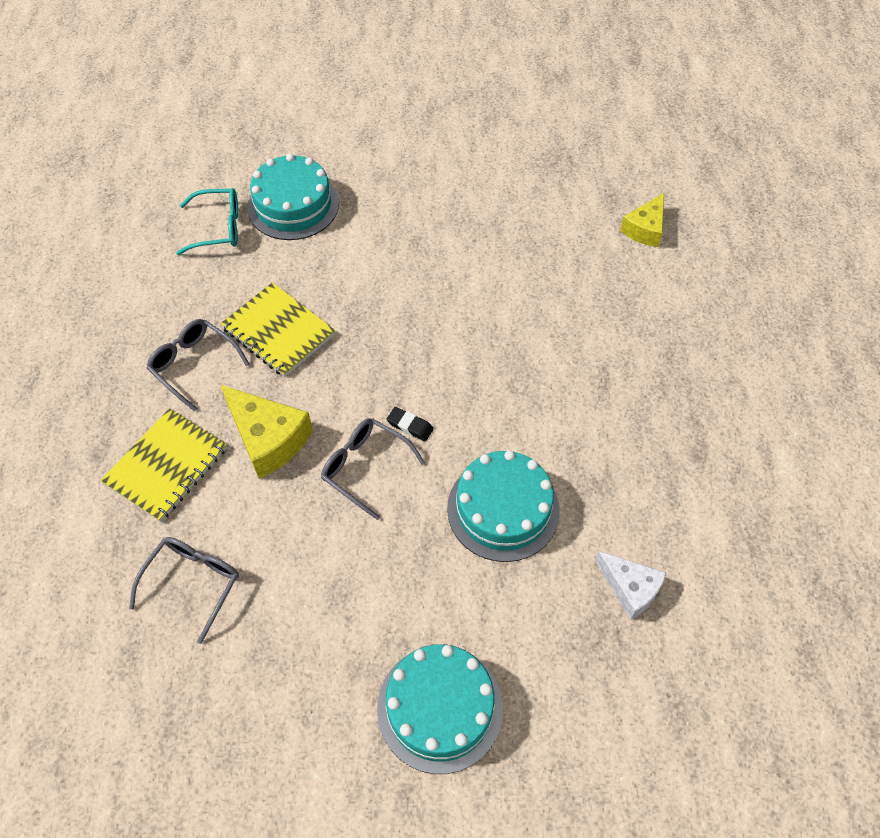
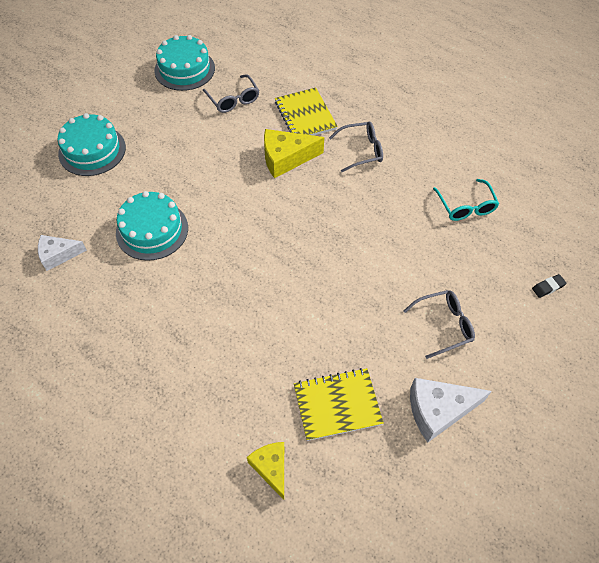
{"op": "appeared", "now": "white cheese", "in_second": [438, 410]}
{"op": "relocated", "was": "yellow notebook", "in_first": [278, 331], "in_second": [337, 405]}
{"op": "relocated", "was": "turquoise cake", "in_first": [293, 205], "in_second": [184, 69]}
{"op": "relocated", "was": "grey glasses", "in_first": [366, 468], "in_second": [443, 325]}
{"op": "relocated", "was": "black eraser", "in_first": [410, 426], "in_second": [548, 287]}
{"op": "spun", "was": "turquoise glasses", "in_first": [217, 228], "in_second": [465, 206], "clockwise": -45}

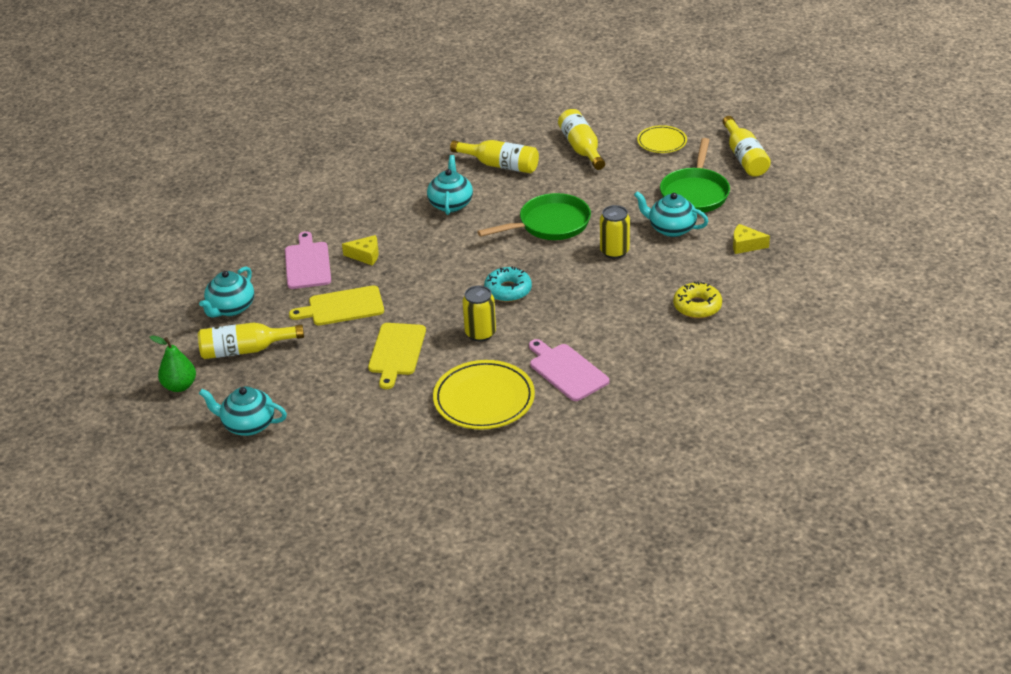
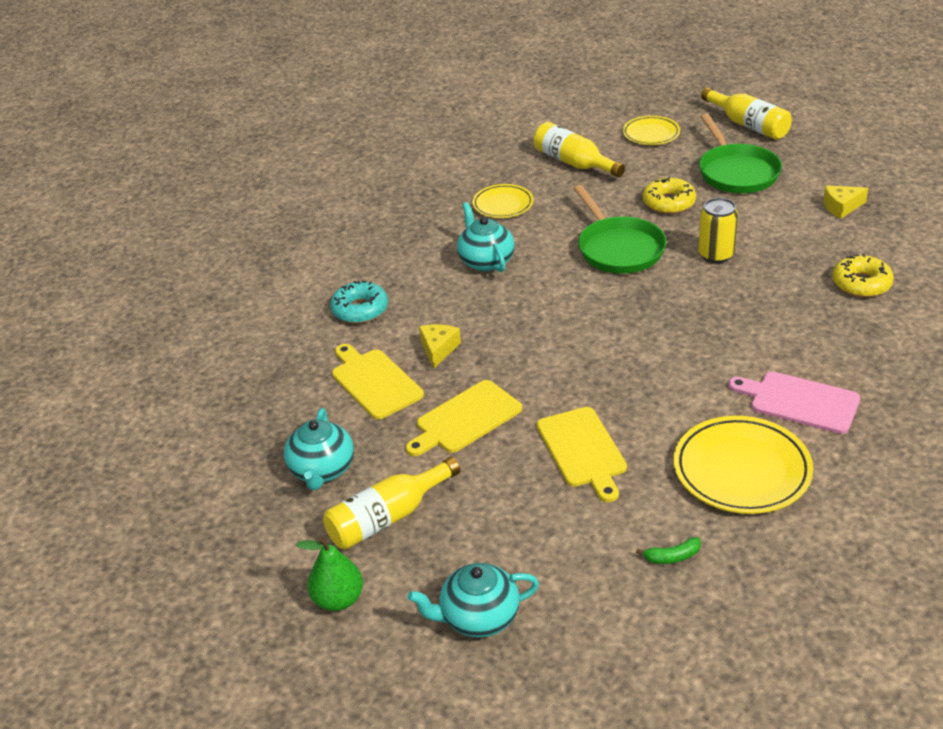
{"op": "missing", "was": "yellow can", "in_first": [480, 333]}
{"op": "missing", "was": "turquoise teapot", "in_first": [671, 229]}
{"op": "appeared", "now": "green banana", "in_second": [672, 557]}
{"op": "appeared", "now": "yellow donut", "in_second": [669, 203]}
{"op": "relocated", "was": "turquoise donut", "in_first": [508, 290], "in_second": [360, 309]}
{"op": "exchanged", "was": "yellow bottle", "now": "yellow plate", "in_first": [500, 165], "in_second": [503, 204]}
{"op": "colour", "was": "pink cutting board", "now": "yellow cutting board", "in_first": [307, 264], "in_second": [374, 382]}
{"op": "spun", "was": "yellow cheese", "in_first": [365, 255], "in_second": [438, 349], "clockwise": -60}
{"op": "spun", "was": "green pan", "in_first": [550, 224], "in_second": [618, 248], "clockwise": 120}

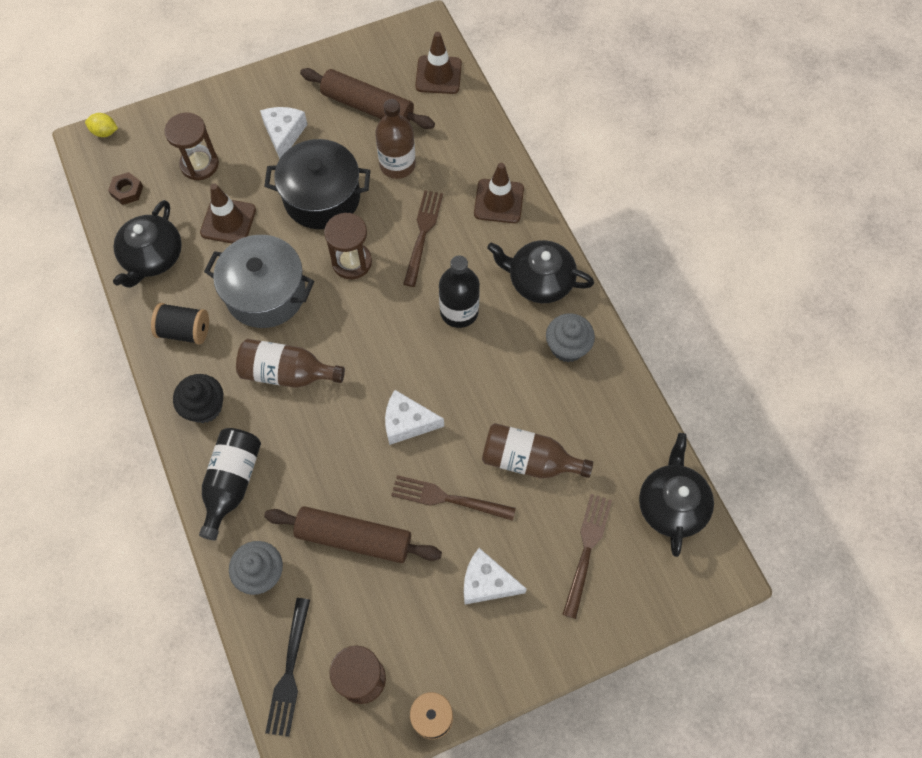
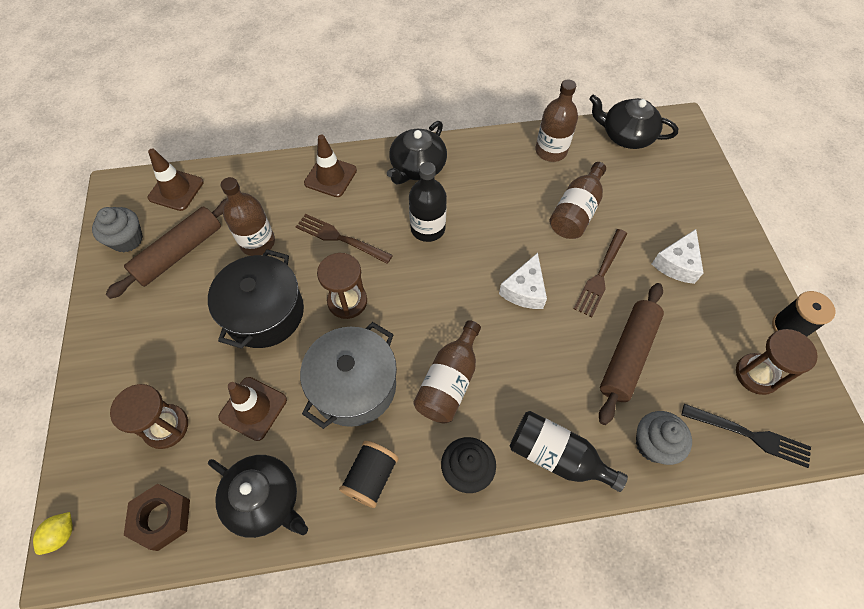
{"op": "missing", "was": "white cheese", "in_first": [284, 134]}
{"op": "missing", "was": "brown fork", "in_first": [586, 550]}
{"op": "appeared", "now": "brown bottle", "in_second": [551, 151]}
{"op": "relocated", "was": "grey cupcake", "in_first": [567, 347], "in_second": [127, 240]}
{"op": "size", "was": "brown nut", "in_first": [127, 191], "in_second": [161, 518], "ratio": 1.53}

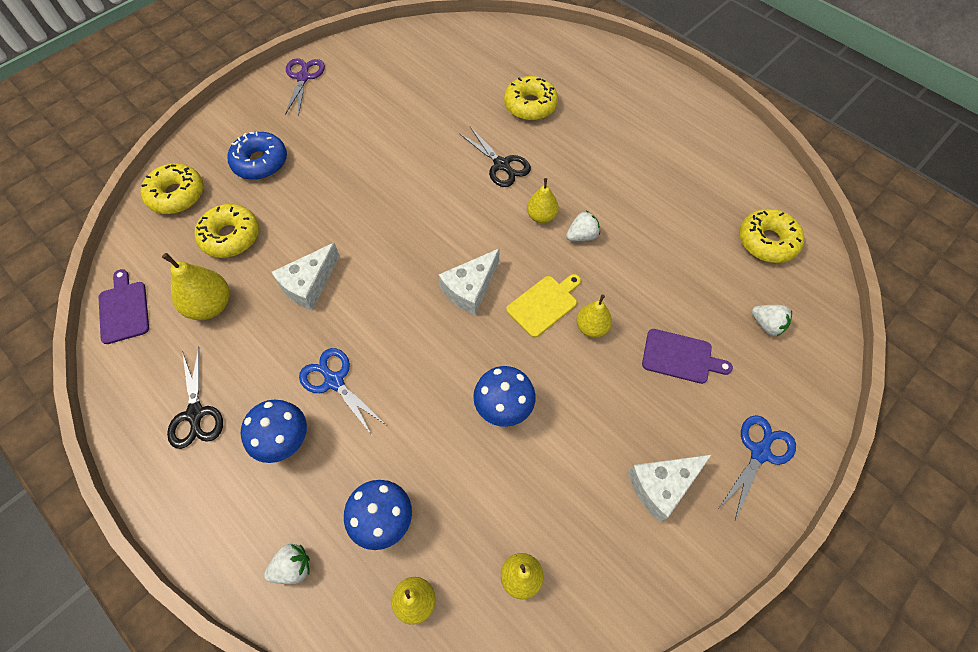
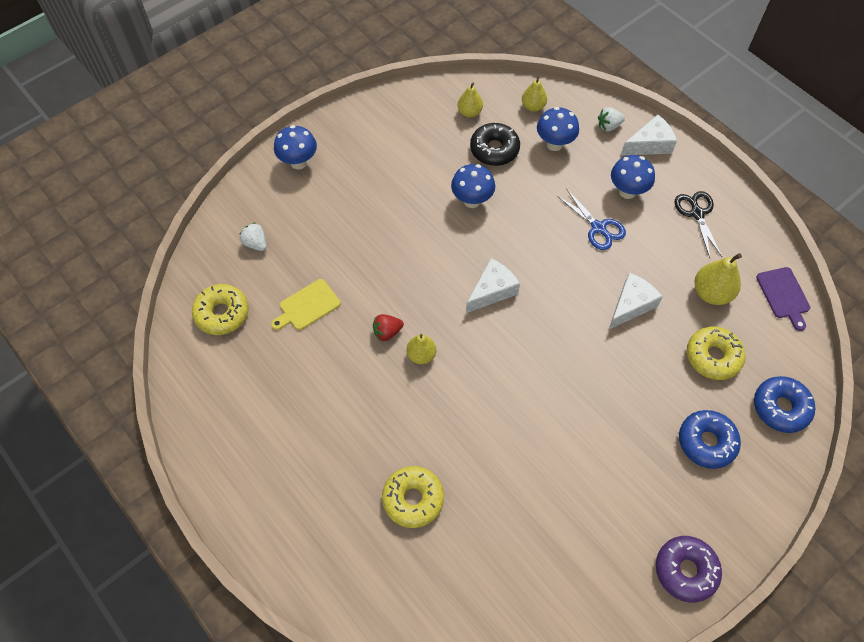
{"op": "missing", "was": "black scissors", "in_first": [502, 165]}
{"op": "missing", "was": "yellow pear", "in_first": [591, 327]}
{"op": "missing", "was": "purple cutting board", "in_first": [680, 357]}
{"op": "appeared", "now": "black donut", "in_second": [494, 149]}
{"op": "relocated", "was": "yellow cutting board", "in_first": [544, 304], "in_second": [307, 306]}
{"op": "relocated", "was": "white cheese", "in_first": [662, 486], "in_second": [649, 144]}
{"op": "exchanged", "was": "purple scissors", "now": "purple donut", "in_first": [303, 77], "in_second": [685, 570]}
{"op": "exchanged", "was": "blue scissors", "now": "blue mushroom", "in_first": [760, 452], "in_second": [298, 162]}
{"op": "colour", "was": "yellow donut", "now": "blue donut", "in_first": [177, 195], "in_second": [780, 407]}
{"op": "colour", "was": "white strawberry", "now": "red strawberry", "in_first": [582, 236], "in_second": [387, 332]}

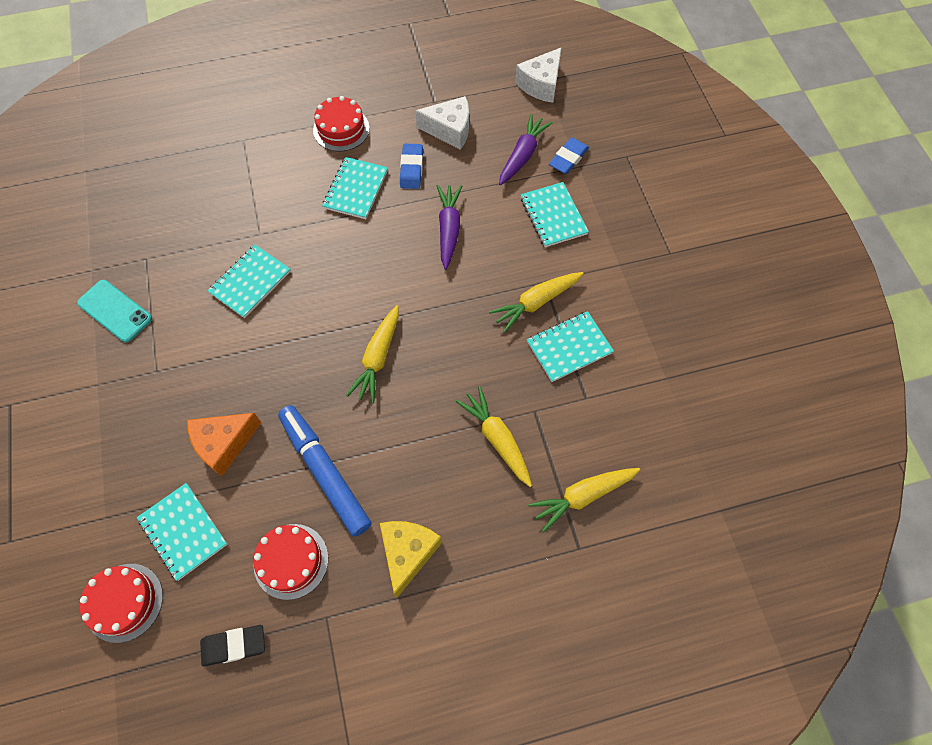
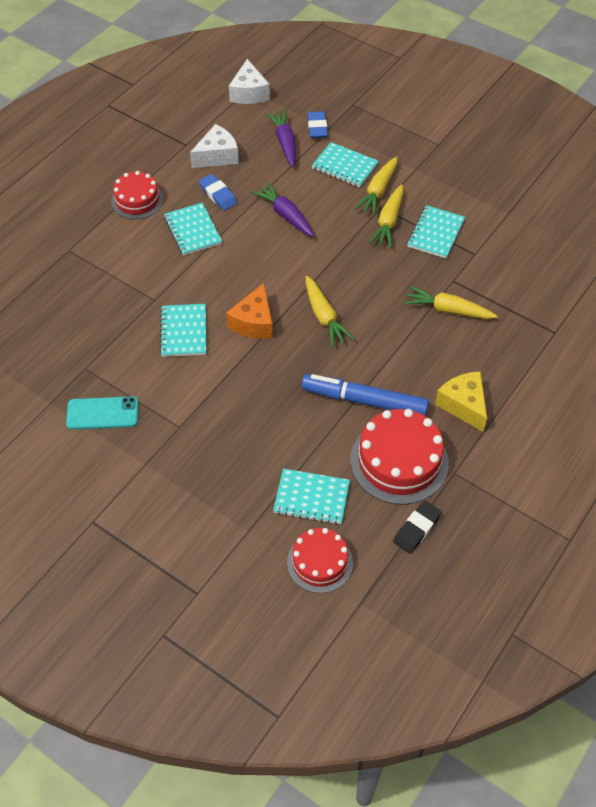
{"op": "relocated", "was": "orange cheese", "in_first": [224, 444], "in_second": [254, 322]}
{"op": "relocated", "was": "yellow carrot", "in_first": [583, 496], "in_second": [378, 191]}
{"op": "size", "was": "red cake", "in_first": [291, 561], "in_second": [399, 461], "ratio": 1.58}

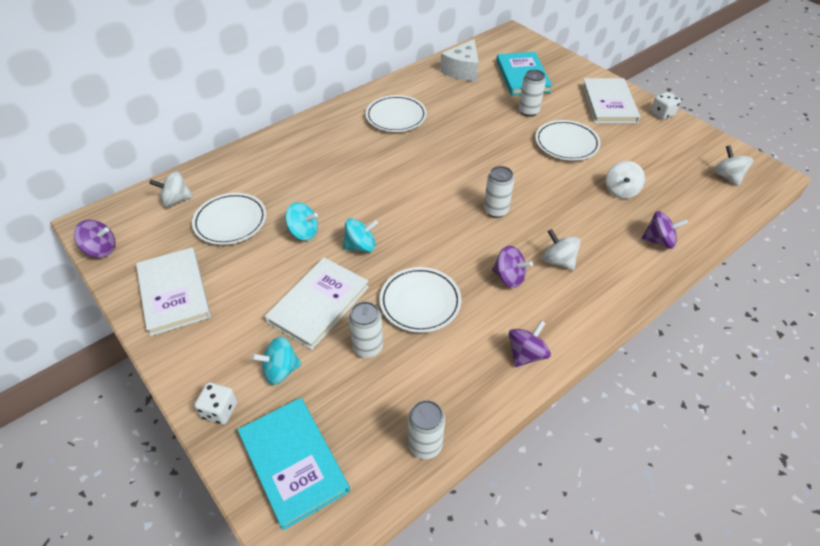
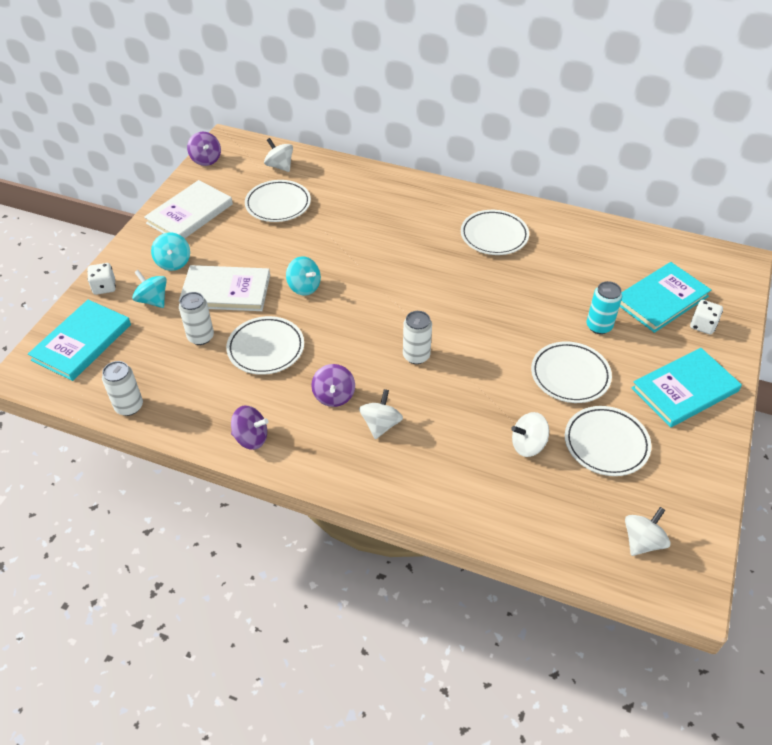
{"op": "missing", "was": "white cheese", "in_first": [462, 70]}
{"op": "missing", "was": "purple spinning top", "in_first": [659, 241]}
{"op": "appeared", "now": "white plate", "in_second": [606, 444]}
{"op": "relocated", "was": "turquoise spinning top", "in_first": [303, 232], "in_second": [173, 263]}
{"op": "relocated", "was": "white dice", "in_first": [662, 114], "in_second": [702, 325]}
{"op": "colour", "was": "white can", "now": "turquoise can", "in_first": [528, 111], "in_second": [599, 326]}
{"op": "colour", "was": "white book", "now": "turquoise book", "in_first": [608, 103], "in_second": [684, 389]}

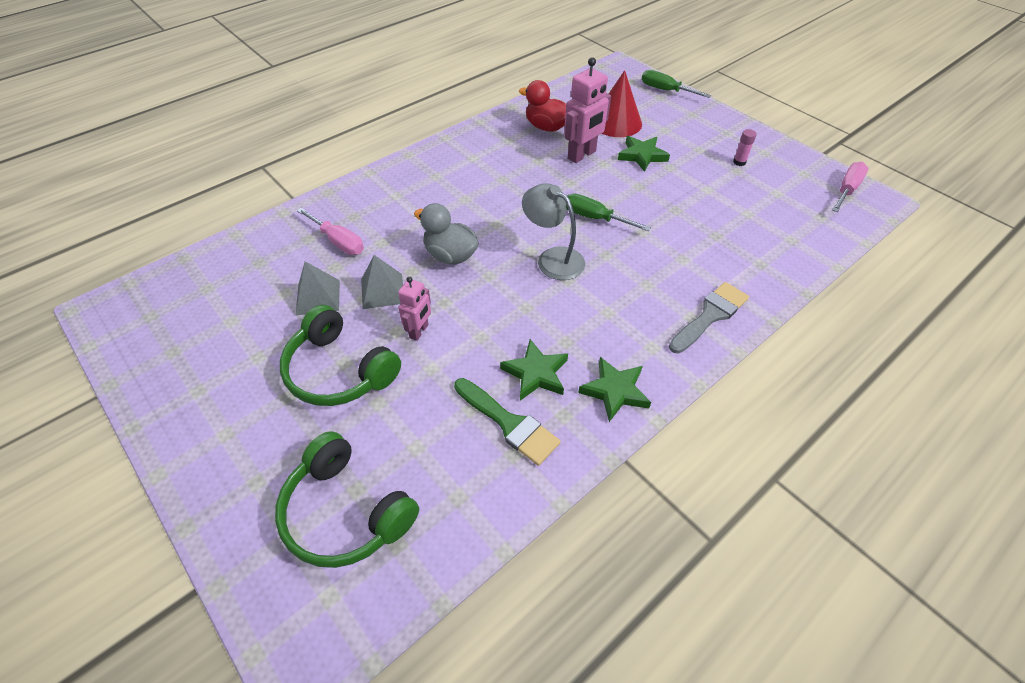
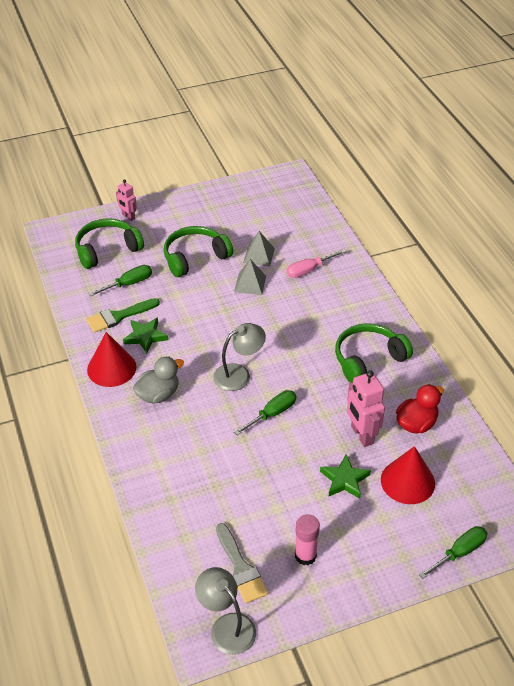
{"op": "appeared", "now": "green screwdriver", "in_second": [128, 284]}
{"op": "appeared", "now": "green headphones", "in_second": [368, 359]}
{"op": "relocated", "was": "pink robot", "in_first": [419, 331], "in_second": [128, 217]}
{"op": "relocated", "was": "grey duck", "in_first": [450, 255], "in_second": [158, 394]}
{"op": "relocated", "was": "grey brush", "in_first": [710, 315], "in_second": [240, 568]}
{"op": "exchanged", "was": "green star", "now": "red cone", "in_first": [615, 391], "in_second": [111, 368]}
{"op": "exchanged", "was": "pink screwdriver", "now": "grey lamp", "in_first": [847, 190], "in_second": [227, 626]}
{"op": "size", "was": "pink glue stick", "in_first": [739, 162], "in_second": [305, 555], "ratio": 1.64}

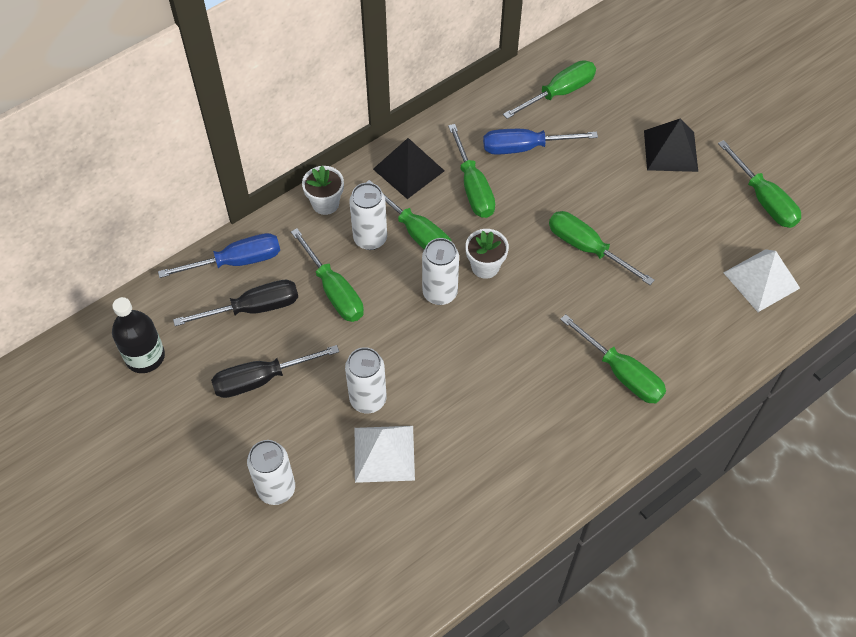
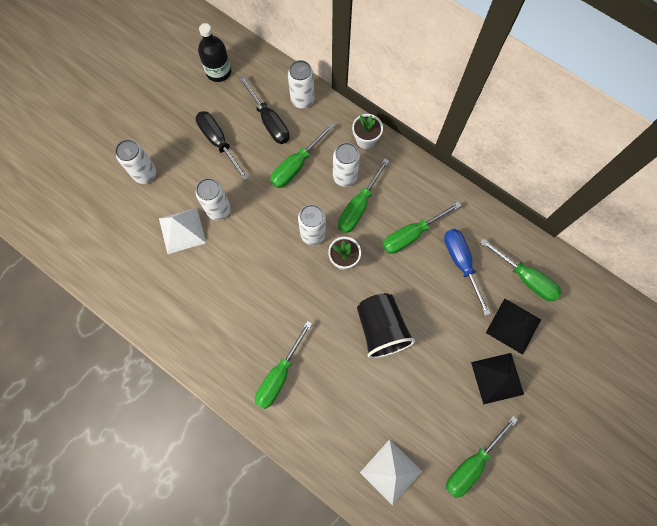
{"op": "relocated", "was": "black pyramid", "in_first": [408, 170], "in_second": [513, 326]}
{"op": "exchanged", "was": "blue screwdriver", "now": "white can", "in_first": [237, 261], "in_second": [302, 100]}
{"op": "exchanged", "was": "green screwdriver", "now": "black cup", "in_first": [586, 248], "in_second": [381, 329]}

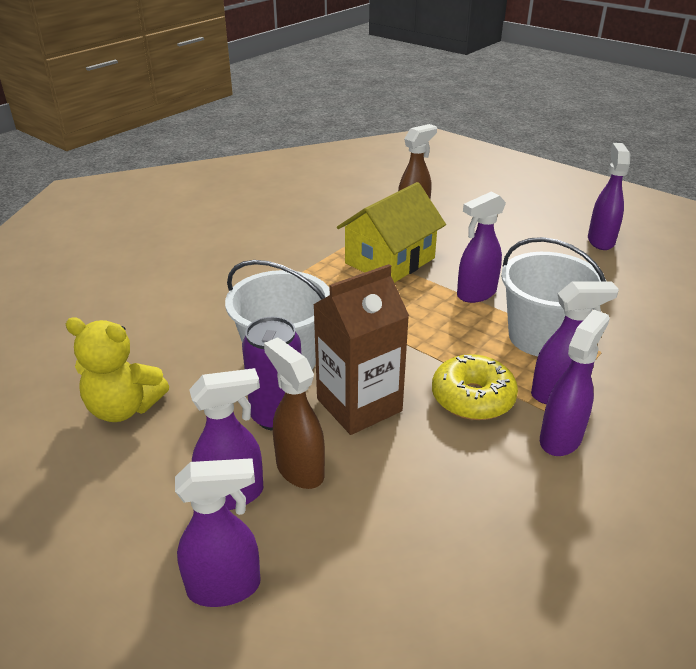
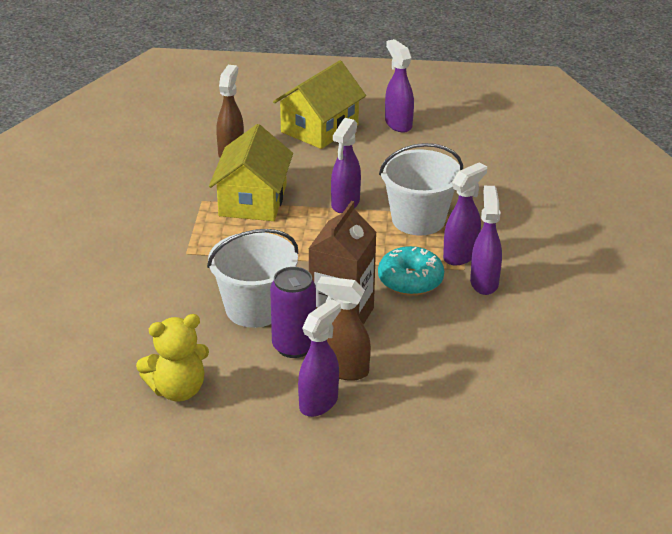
{"op": "missing", "was": "purple spray bottle", "in_first": [225, 587]}
{"op": "appeared", "now": "yellow house", "in_second": [319, 128]}
{"op": "colour", "was": "yellow donut", "now": "turquoise donut", "in_first": [472, 398], "in_second": [410, 280]}

